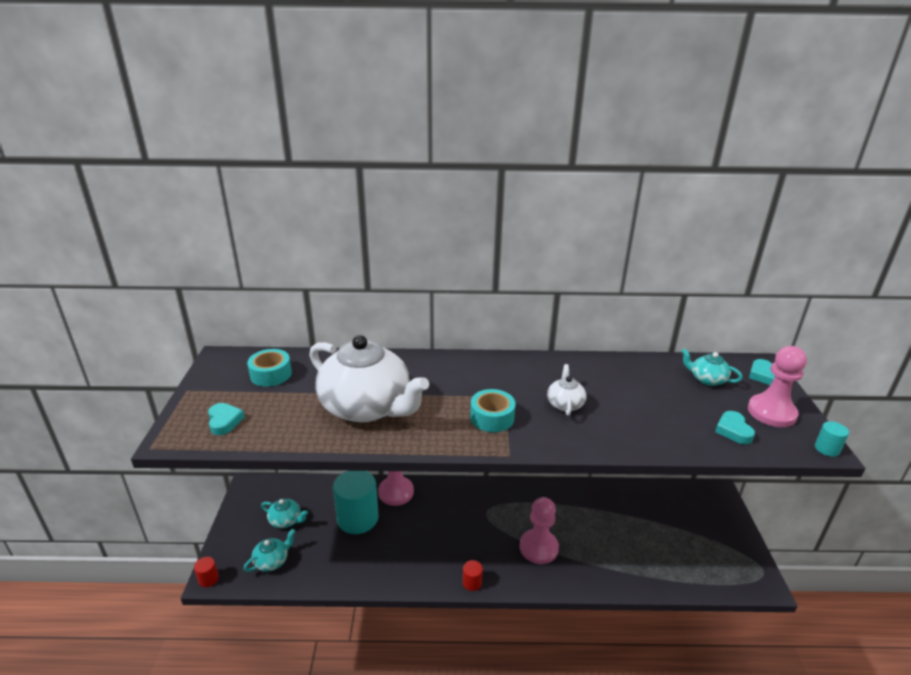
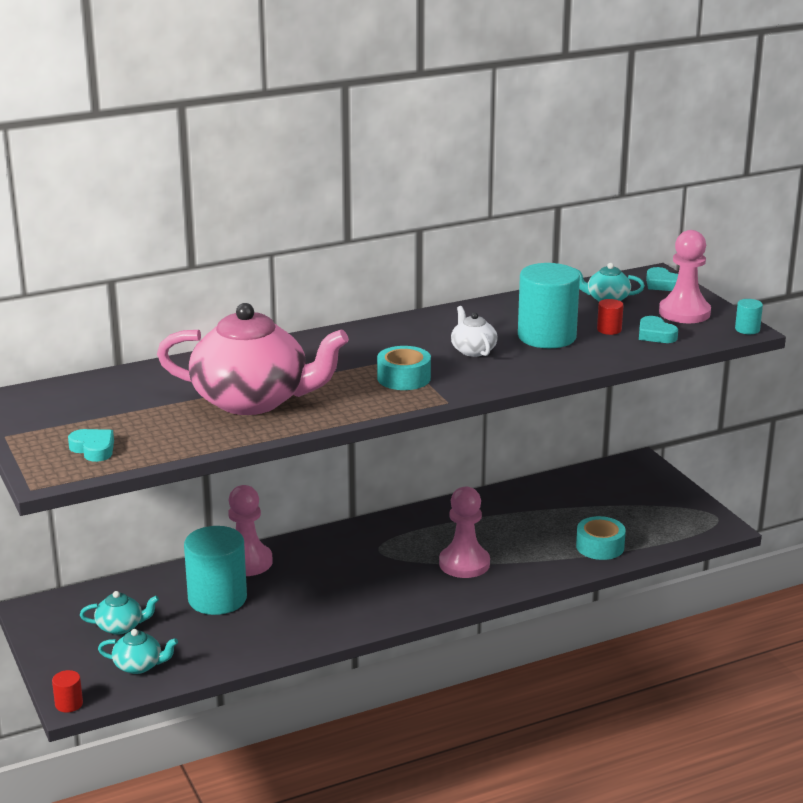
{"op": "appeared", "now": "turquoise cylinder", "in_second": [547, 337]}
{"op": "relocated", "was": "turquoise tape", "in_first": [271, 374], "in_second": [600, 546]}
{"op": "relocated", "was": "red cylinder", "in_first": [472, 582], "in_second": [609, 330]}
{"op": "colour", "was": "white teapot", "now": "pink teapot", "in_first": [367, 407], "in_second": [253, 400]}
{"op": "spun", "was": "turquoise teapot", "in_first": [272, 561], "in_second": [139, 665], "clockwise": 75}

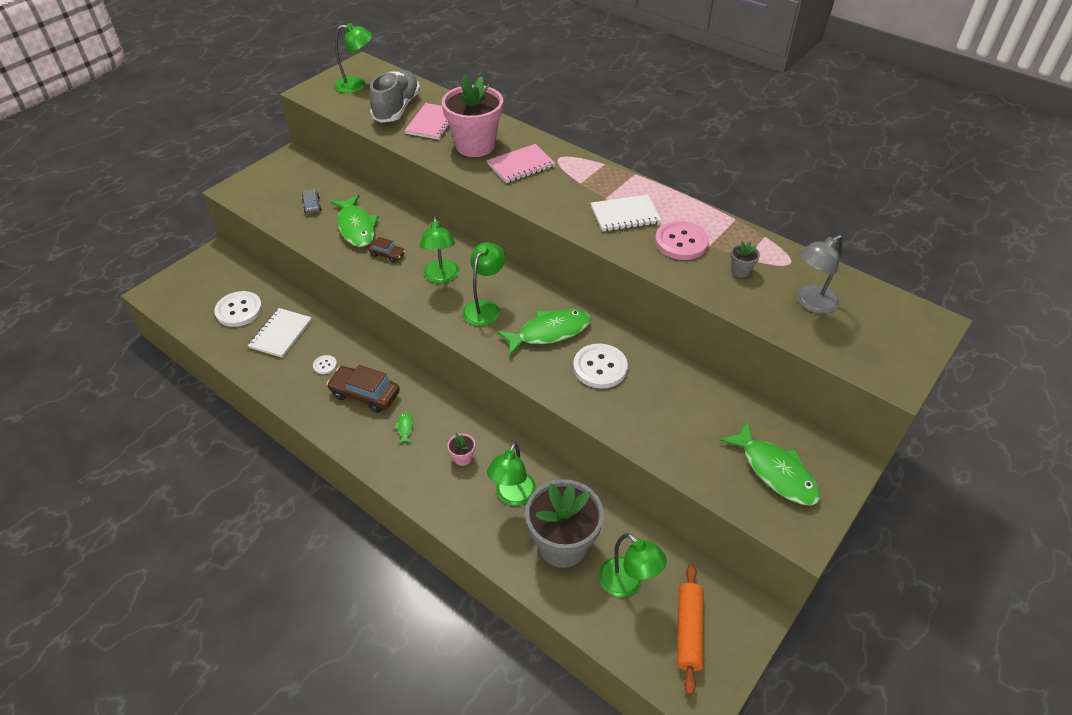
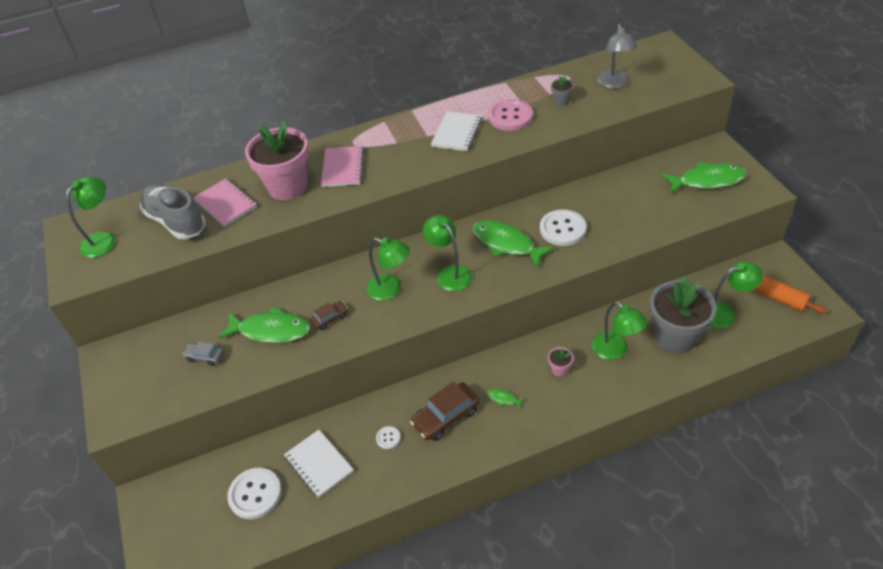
{"op": "spun", "was": "green fish", "in_first": [549, 332], "in_second": [506, 244], "clockwise": -60}

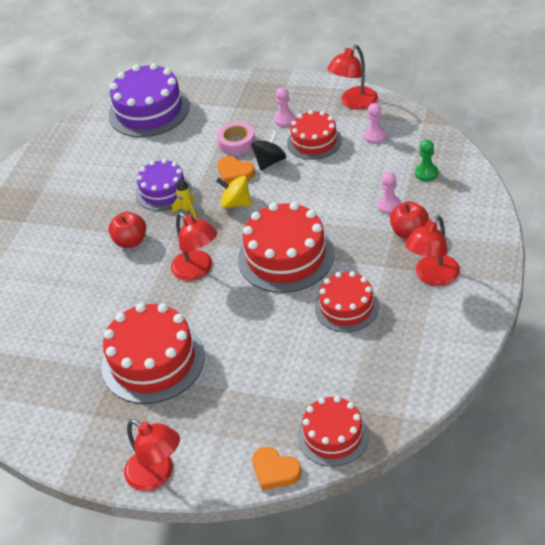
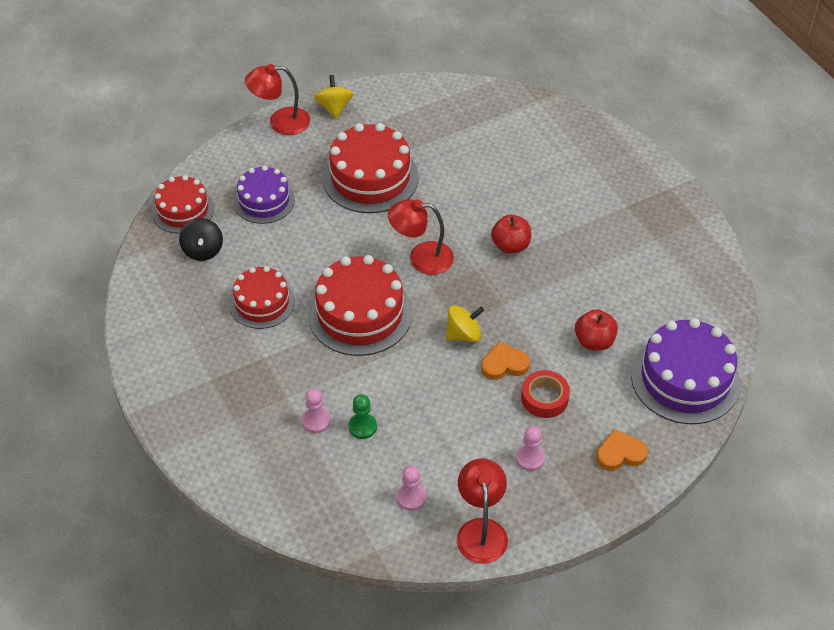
{"op": "missing", "was": "yellow rocket", "in_first": [187, 210]}
{"op": "missing", "was": "red cake", "in_first": [314, 141]}
{"op": "missing", "was": "red lamp", "in_first": [432, 276]}
{"op": "appeared", "now": "yellow spinning top", "in_second": [334, 108]}
{"op": "relocated", "was": "purple cake", "in_first": [163, 191], "in_second": [264, 200]}
{"op": "relocated", "was": "black spinning top", "in_first": [270, 162], "in_second": [203, 250]}
{"op": "relocated", "was": "orange heart", "in_first": [275, 471], "in_second": [620, 453]}
{"op": "relocated", "was": "red apple", "in_first": [409, 232], "in_second": [594, 341]}
{"op": "relocated", "was": "green pawn", "in_first": [426, 173], "in_second": [362, 427]}
{"op": "colour", "was": "pink tape", "now": "red tape", "in_first": [236, 143], "in_second": [544, 398]}

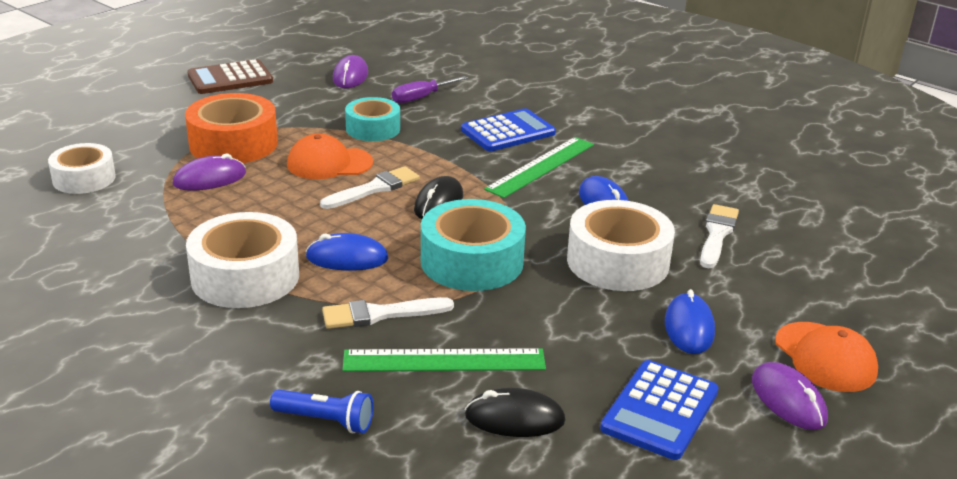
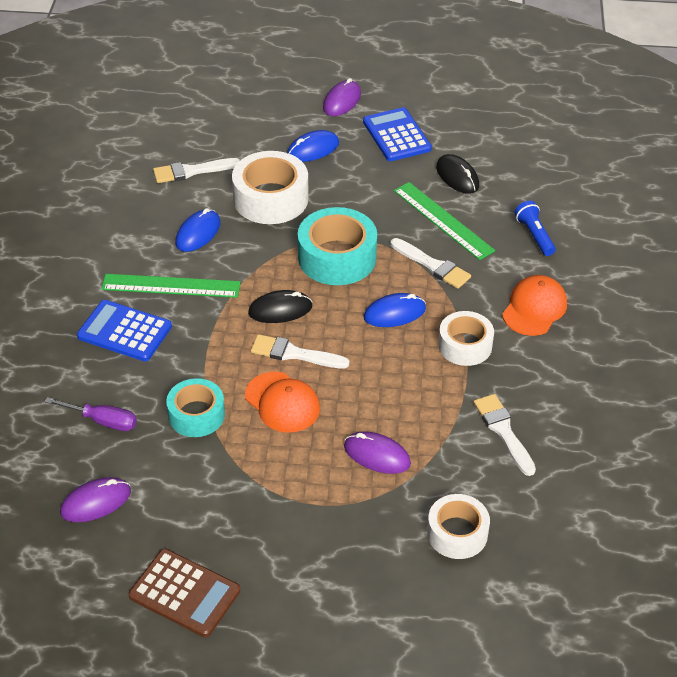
{"op": "missing", "was": "orange tape", "in_first": [233, 144]}
{"op": "appeared", "now": "white brush", "in_second": [503, 431]}
{"op": "relocated", "was": "orange cap", "in_first": [825, 357], "in_second": [534, 308]}
{"op": "spun", "was": "blue mouse", "in_first": [347, 258], "in_second": [394, 313], "clockwise": -75}
{"op": "spun", "was": "blue calculator", "in_first": [660, 410], "in_second": [396, 135], "clockwise": -105}
{"op": "size", "was": "white tape", "in_first": [245, 277], "in_second": [465, 345], "ratio": 0.65}

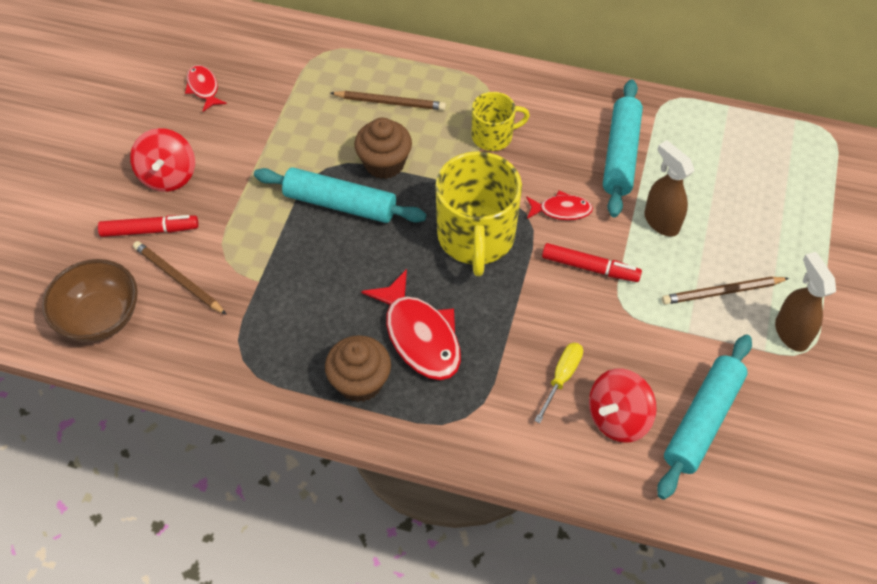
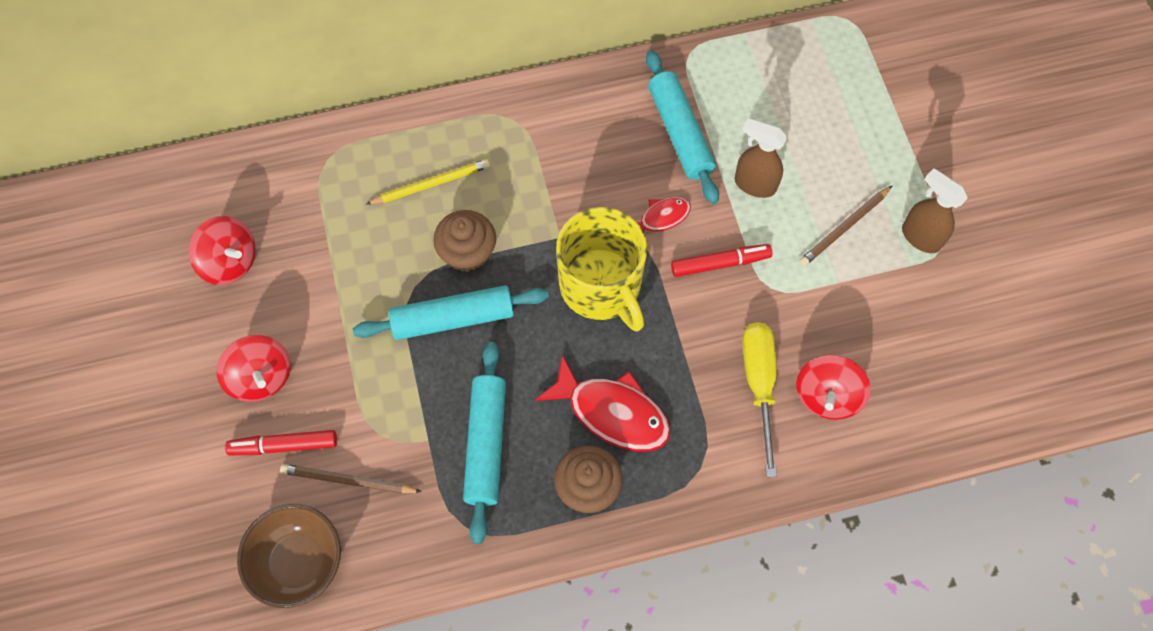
{"op": "missing", "was": "yellow mug", "in_first": [493, 136]}
{"op": "relocated", "was": "turquoise rolling pin", "in_first": [702, 420], "in_second": [486, 444]}
{"op": "exchanged", "was": "red fish", "now": "red spinning top", "in_first": [203, 88], "in_second": [230, 262]}
{"op": "colour", "was": "brown pencil", "now": "yellow pencil", "in_first": [390, 102], "in_second": [431, 184]}
{"op": "spun", "was": "red marker", "in_first": [150, 230], "in_second": [284, 445], "clockwise": -150}
{"op": "size", "was": "yellow screwdriver", "in_first": [561, 377], "in_second": [759, 384], "ratio": 1.63}

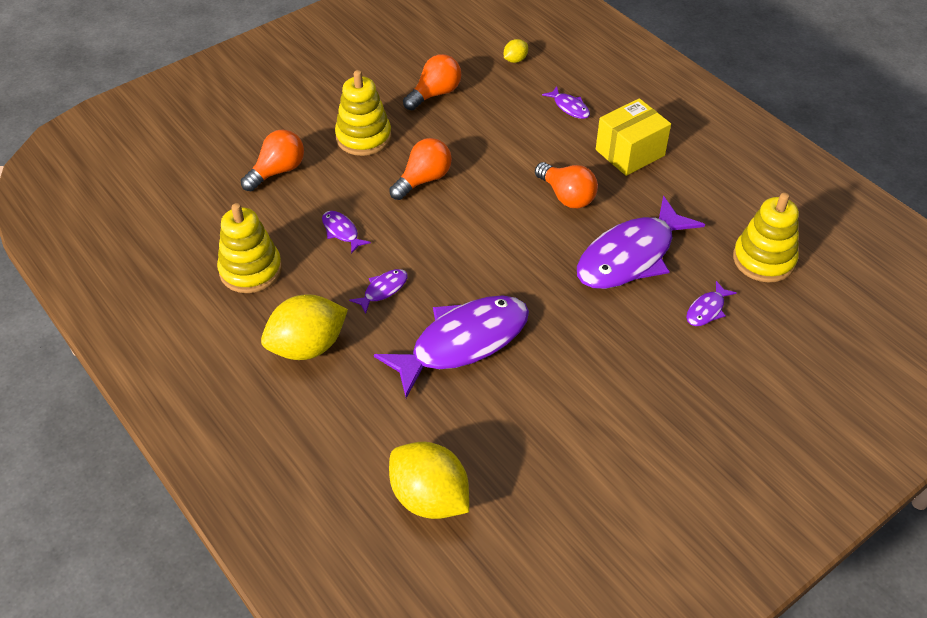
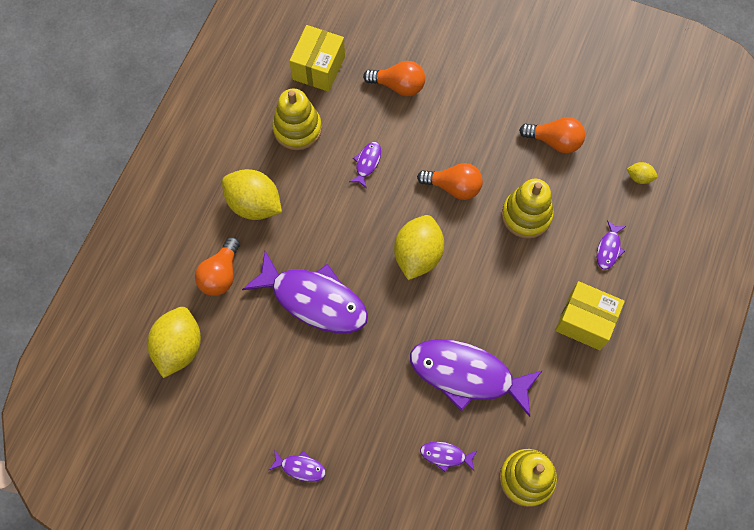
{"op": "appeared", "now": "yellow box", "in_second": [319, 68]}
{"op": "appeared", "now": "yellow lemon", "in_second": [417, 255]}
{"op": "relocated", "was": "yellow stacking toy", "in_first": [363, 137], "in_second": [526, 215]}
{"op": "relocated", "was": "purple fish", "in_first": [383, 290], "in_second": [300, 467]}
{"op": "relocated", "was": "orange light bulb", "in_first": [566, 196], "in_second": [221, 274]}

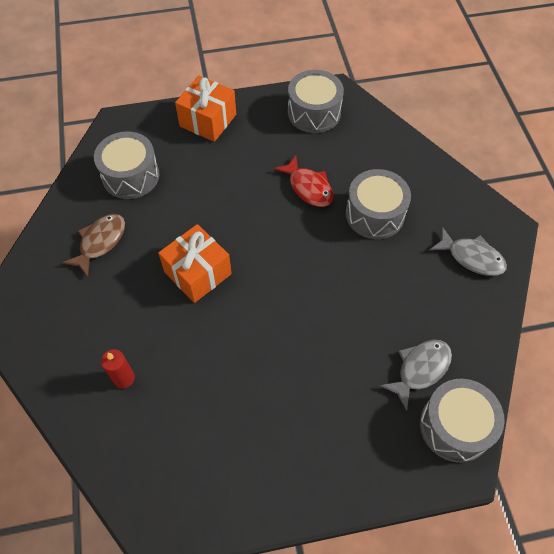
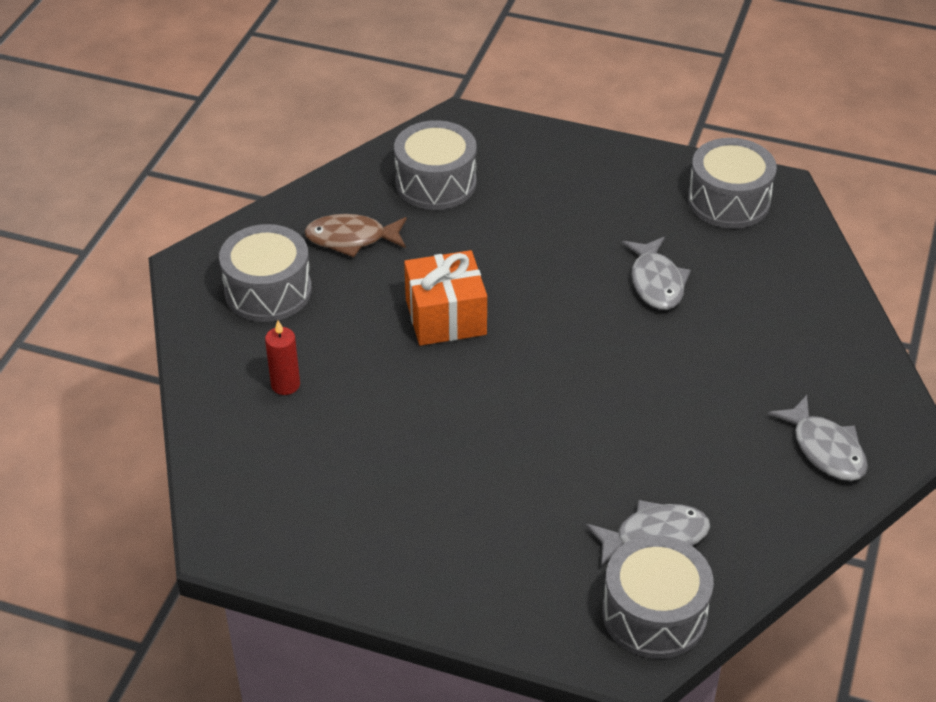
{"op": "missing", "was": "orange gift", "in_first": [208, 120]}
{"op": "relocated", "was": "grey drum", "in_first": [375, 214], "in_second": [268, 291]}
{"op": "colour", "was": "red fish", "now": "grey fish", "in_first": [308, 187], "in_second": [656, 282]}
{"op": "spun", "was": "brown fish", "in_first": [100, 242], "in_second": [351, 239], "clockwise": -150}

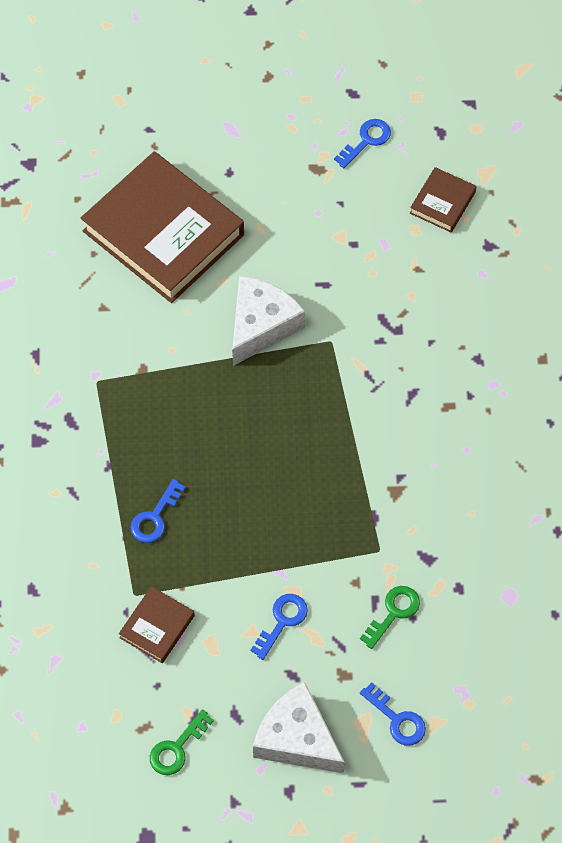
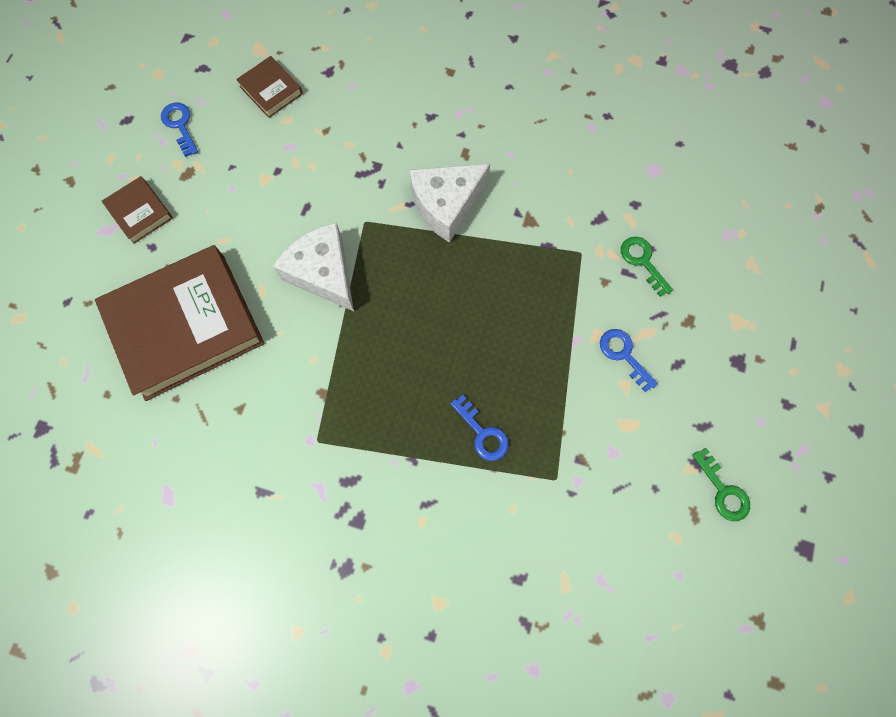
{"op": "missing", "was": "blue key", "in_first": [397, 719]}
{"op": "relocated", "was": "brown book", "in_first": [157, 627], "in_second": [140, 212]}
{"op": "relocated", "was": "white cheese", "in_first": [296, 738], "in_second": [446, 205]}

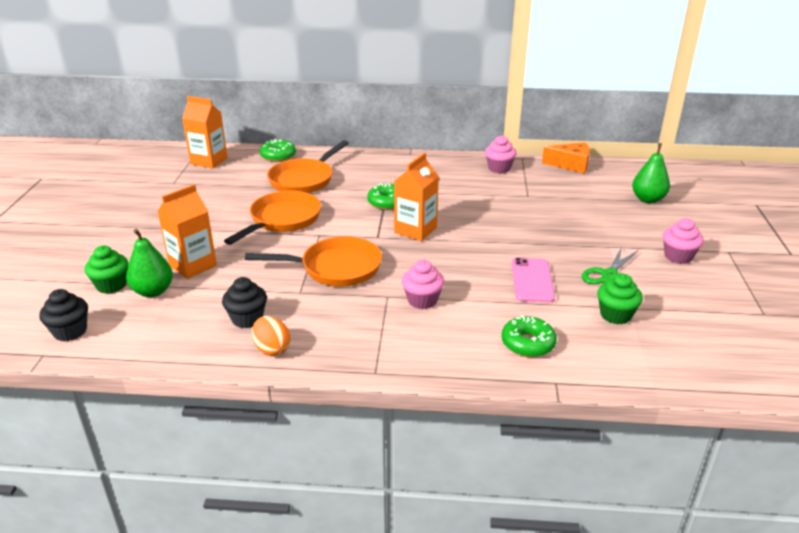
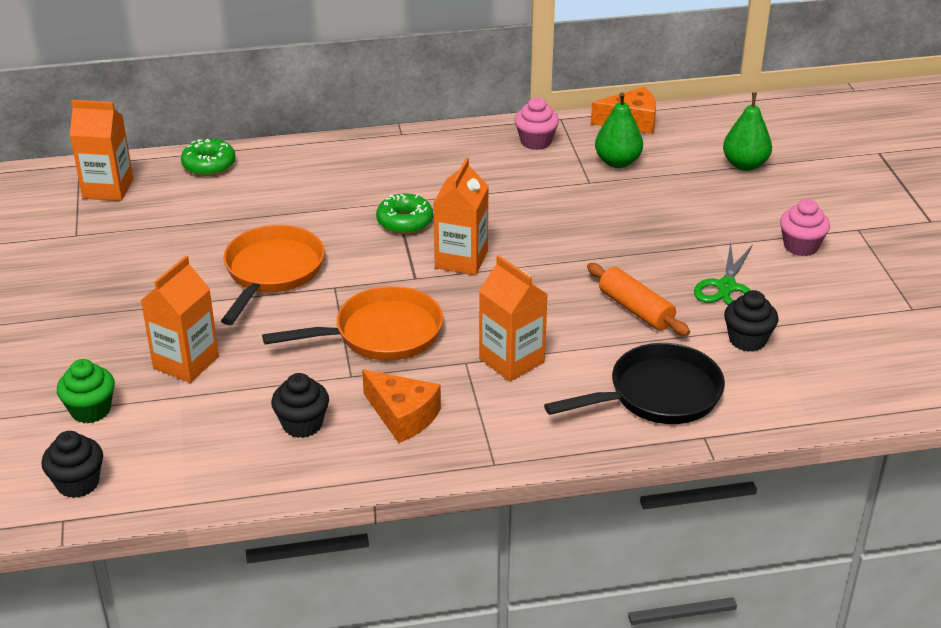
{"op": "missing", "was": "orange egg", "in_first": [272, 349]}
{"op": "missing", "was": "orange pan", "in_first": [304, 180]}
{"op": "appeared", "now": "orange cheese", "in_second": [403, 416]}
{"op": "relocated", "was": "green pear", "in_first": [153, 291], "in_second": [617, 162]}
{"op": "exchanged", "was": "pink cupcake", "now": "orange carton", "in_first": [422, 300], "in_second": [511, 360]}
{"op": "exchanged", "was": "green donut", "now": "black pan", "in_first": [528, 343], "in_second": [658, 395]}
{"op": "exchanged", "was": "pink phone", "now": "orange rolling pin", "in_first": [532, 280], "in_second": [636, 309]}
{"op": "colour", "was": "green cupcake", "now": "black cupcake", "in_first": [615, 315], "in_second": [747, 340]}

